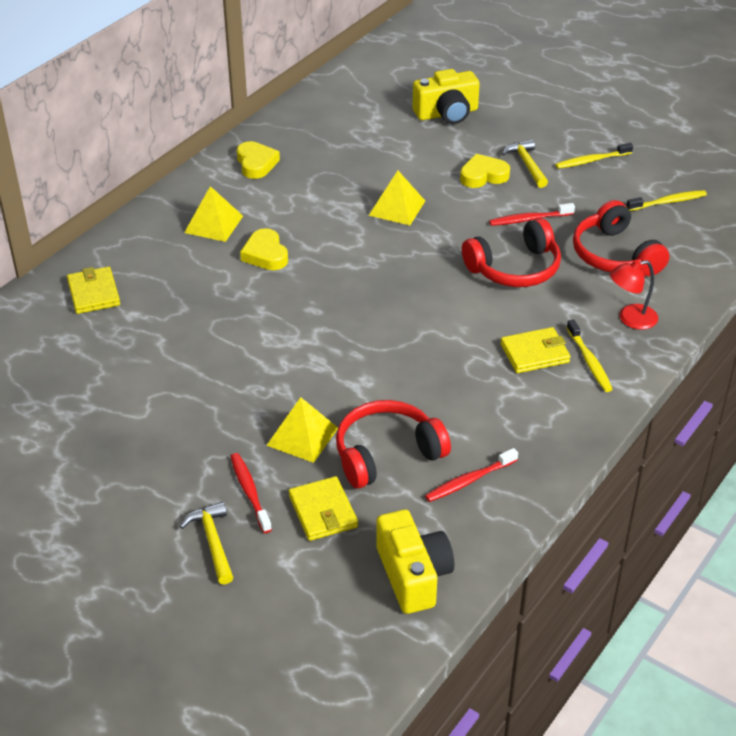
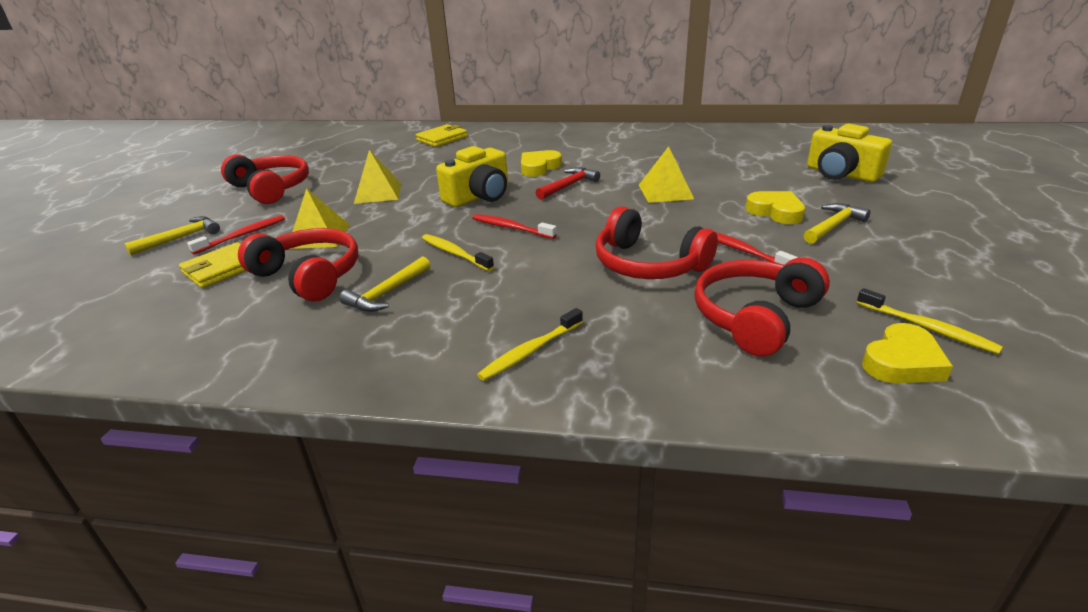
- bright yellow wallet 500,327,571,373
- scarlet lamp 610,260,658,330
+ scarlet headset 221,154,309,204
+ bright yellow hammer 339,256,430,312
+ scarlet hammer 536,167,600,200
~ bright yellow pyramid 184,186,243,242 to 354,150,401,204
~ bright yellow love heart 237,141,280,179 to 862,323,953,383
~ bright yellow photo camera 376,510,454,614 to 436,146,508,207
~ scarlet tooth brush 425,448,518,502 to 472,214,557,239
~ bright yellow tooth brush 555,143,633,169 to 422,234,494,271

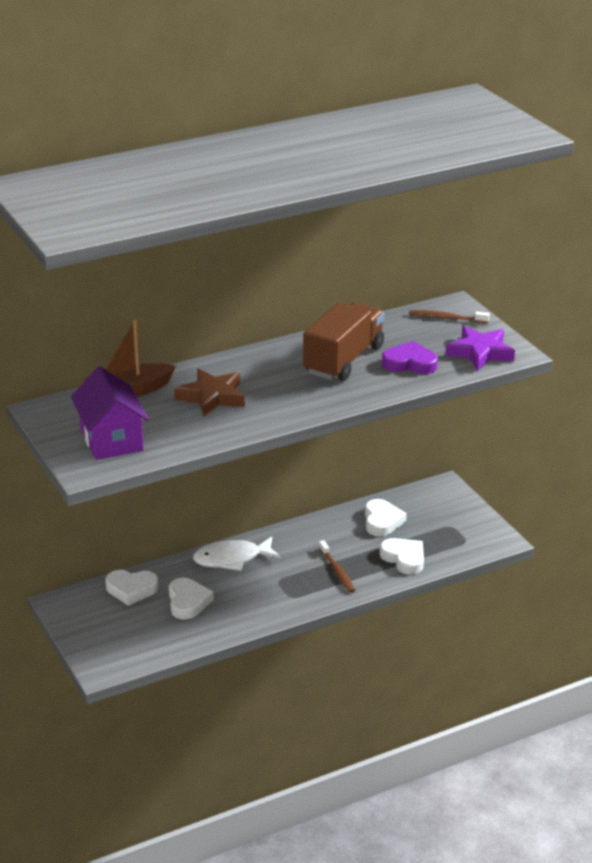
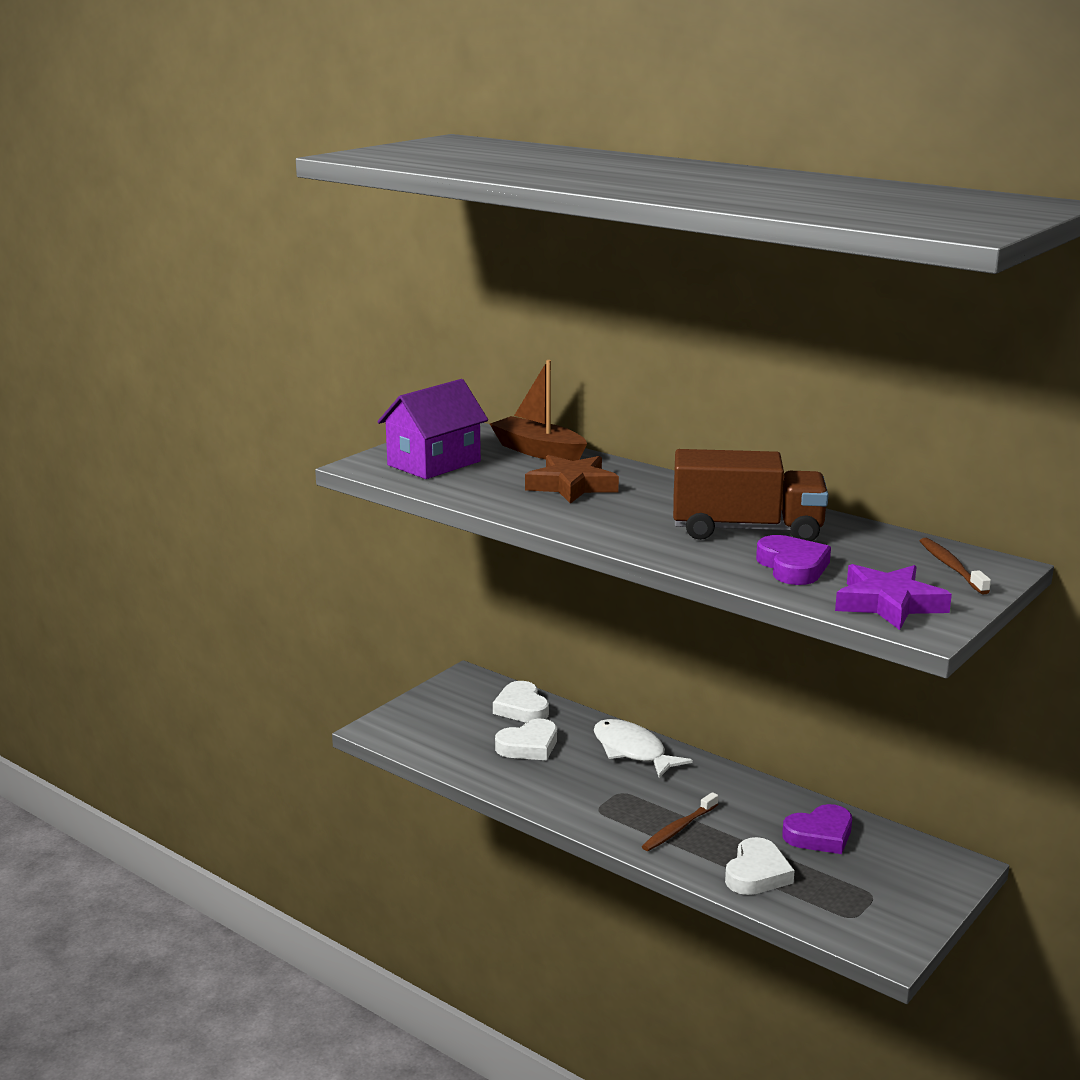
~ white love heart 365,499,407,536 to purple love heart 782,804,852,854

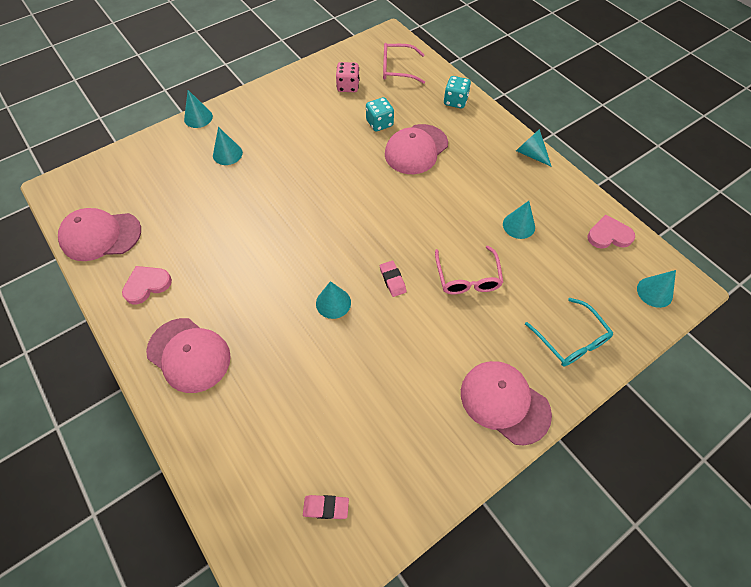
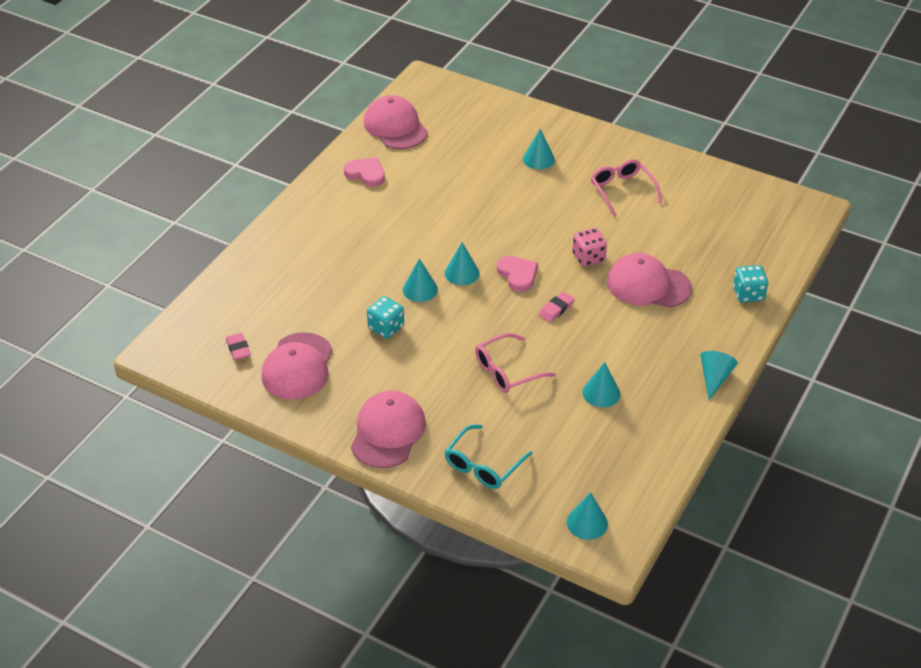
~ rose-pink baseball cap 146,318,231,393 to 261,332,333,400
~ teal solid cone 184,90,213,128 to 445,242,480,285
~ rose-pink die 336,62,360,92 to 572,228,607,267
~ teal die 366,97,394,131 to 367,296,404,339
~ rose-pink eraser 380,261,407,297 to 539,292,575,322
~ rose-pink eyeglasses 383,43,425,84 to 591,159,662,217
~ rose-pink love heart 587,214,635,249 to 497,256,538,292

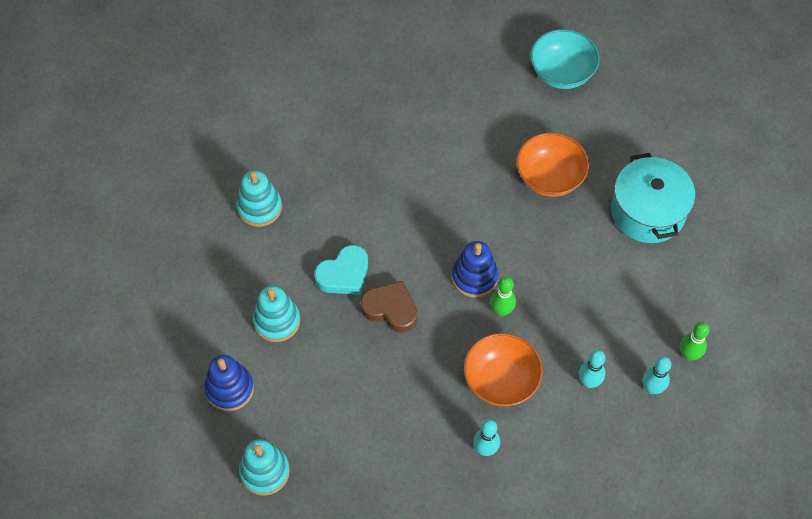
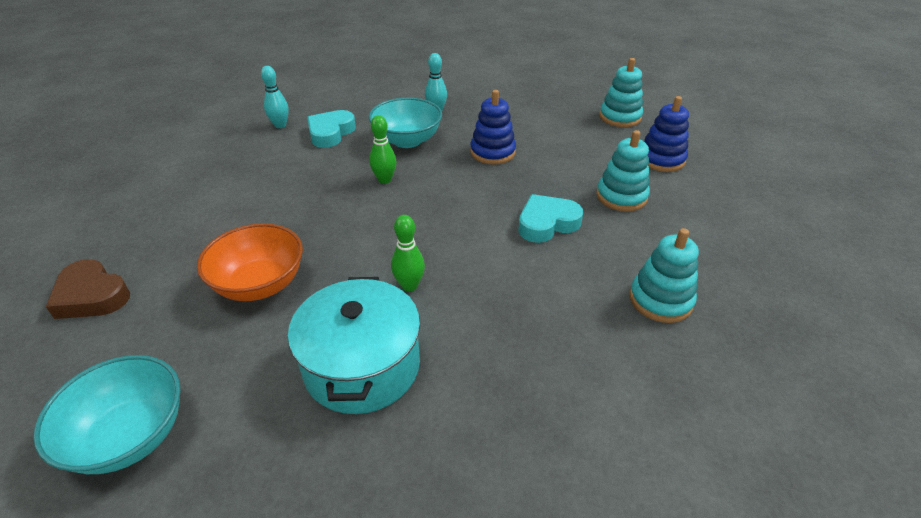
~ brown love heart 360,281,418,333 to 46,259,130,319
~ blue stacking rings 452,241,498,298 to 470,90,516,164
~ teal cooking pot 611,153,695,243 to 288,277,420,414
~ emerald bowling pin 680,322,710,361 to 391,215,425,291
~ teal bowling pin 579,350,605,388 to teal love heart 307,110,356,148
~ orange deep dish 463,333,543,407 to teal deep dish 369,98,442,148

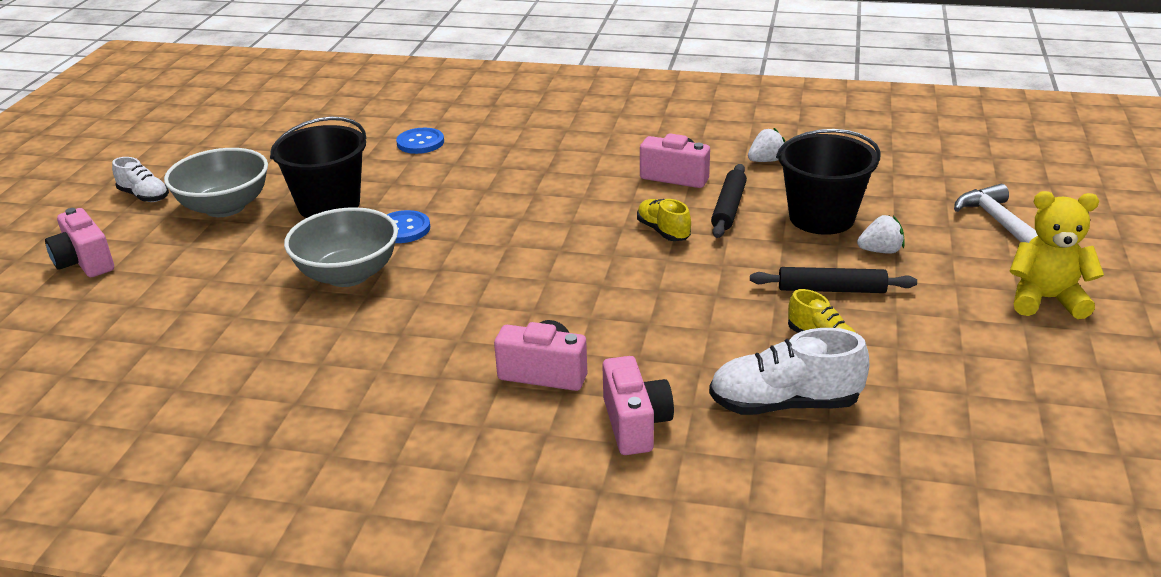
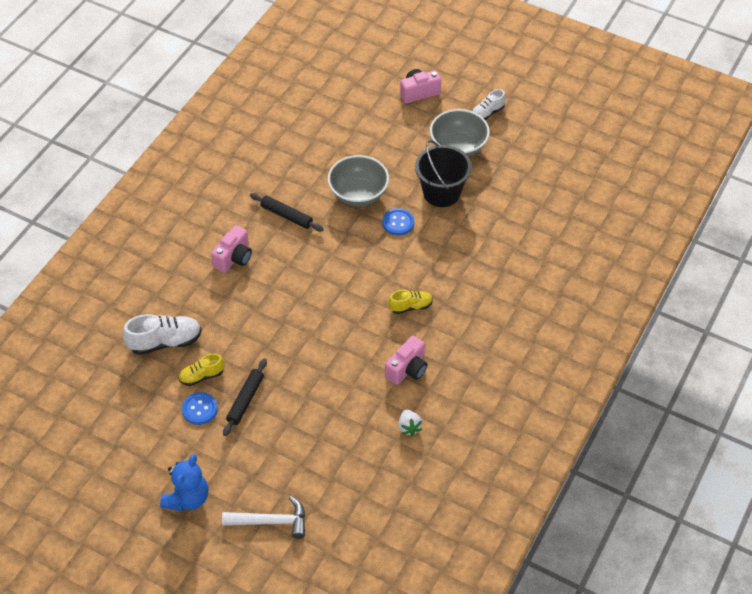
- rose-pink photo camera 602,356,674,455
- ebony bucket 776,129,881,235
- white berry 857,215,905,254
~ blue button 396,128,444,154 to 182,392,218,425
~ bright yellow lace-up shoe 637,199,691,241 to 388,290,433,314
~ ebony rolling pin 711,164,747,238 to 250,193,324,231
~ bright yellow teddy bear 1010,191,1104,319 to blue teddy bear 160,454,208,511
~ white lace-up shoe 709,328,869,415 = 123,314,202,355 60 degrees clockwise

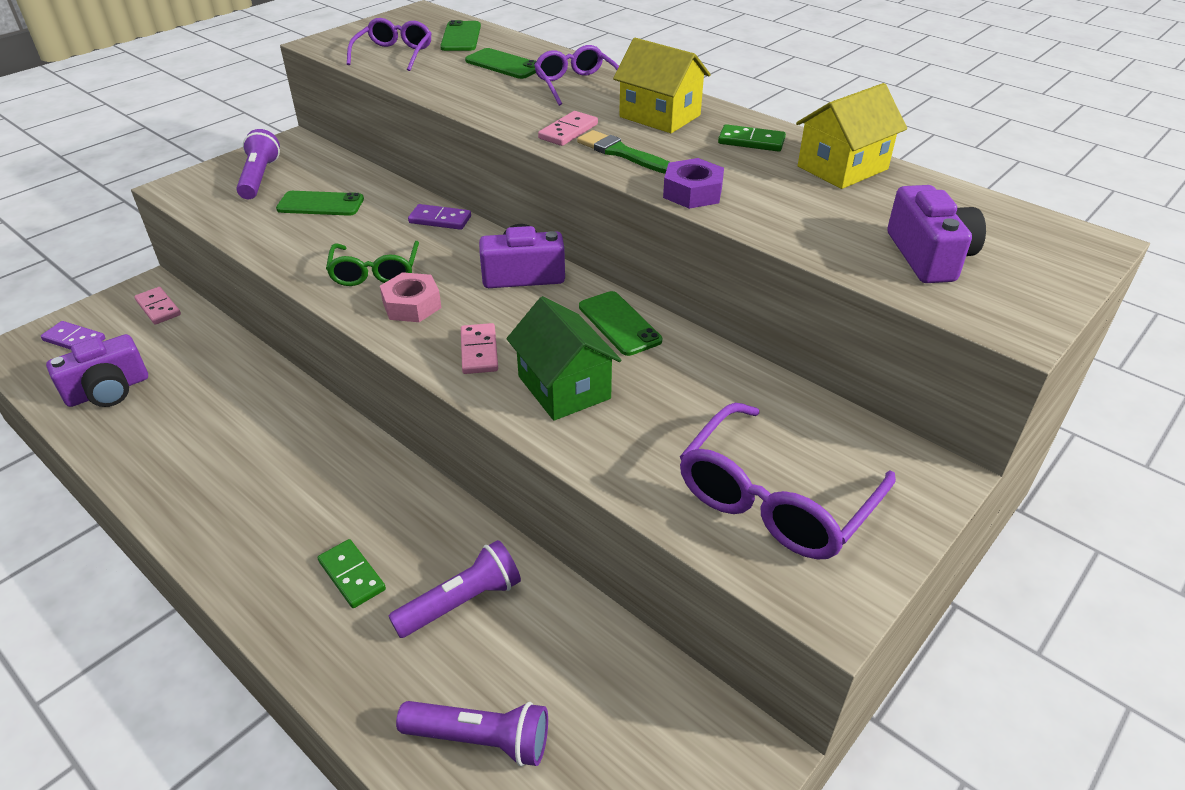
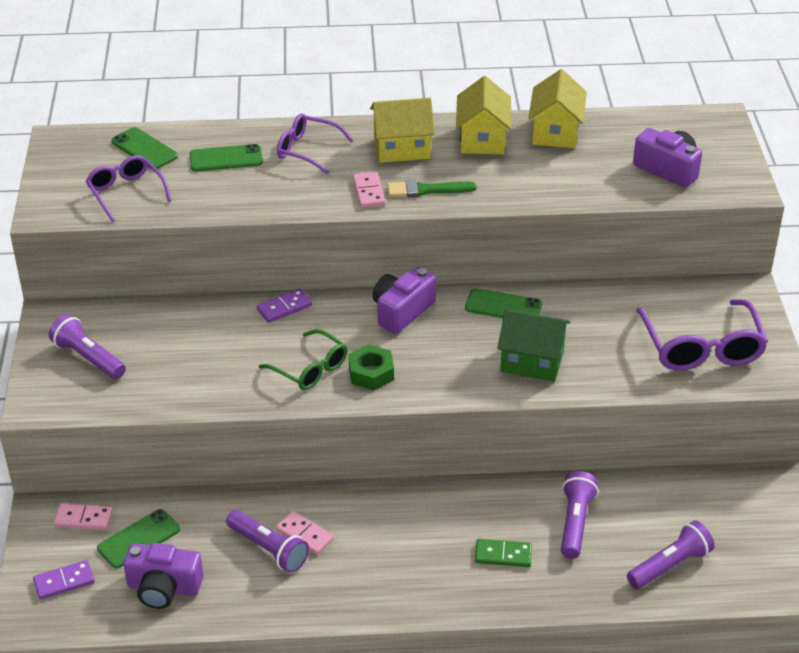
- purple hexagon nut 663,158,724,209
+ purple flashlight 226,510,309,573
~ emerald mobile phone 276,191,364,216 to 97,509,180,568
~ rose-pink domino tile 461,323,498,374 to 276,511,334,555
~ emerald domino tile 718,124,786,152 to bright yellow house 456,76,511,154
~ rose-pink hexagon nut 380,272,442,322 to emerald hexagon nut 348,344,394,390
~ purple photo camera 46,334,148,407 = 123,543,204,609 90 degrees clockwise

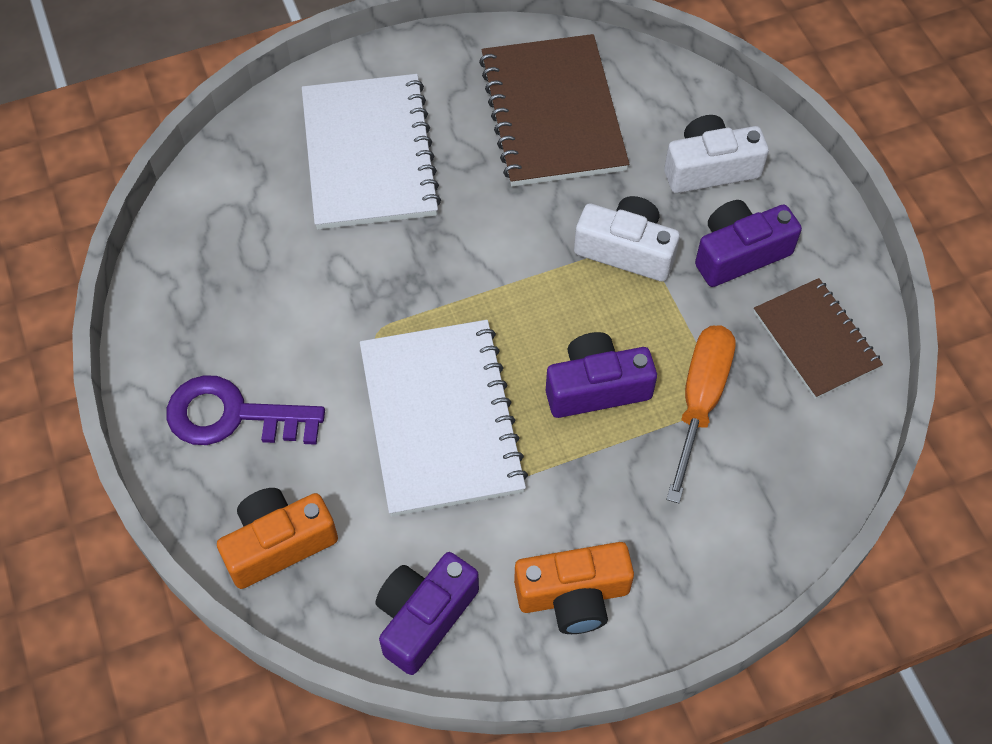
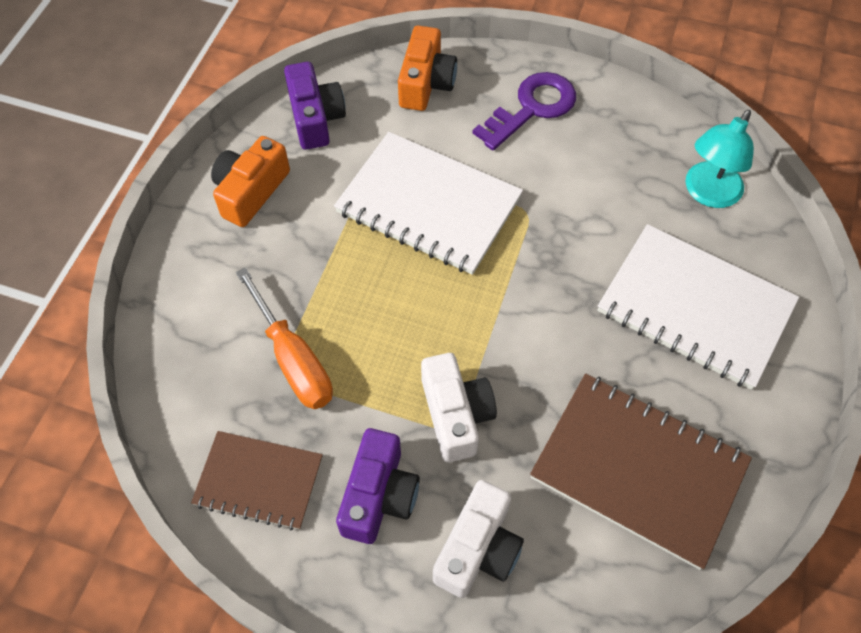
- purple photo camera 546,332,657,418
+ teal lamp 685,110,754,208
~ white photo camera 574,196,680,282 = 421,353,497,462 75 degrees counterclockwise

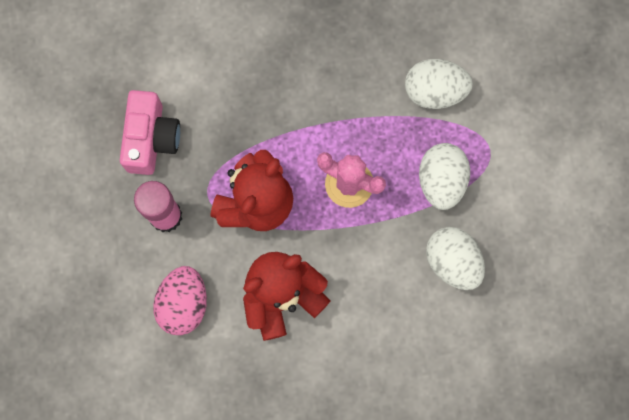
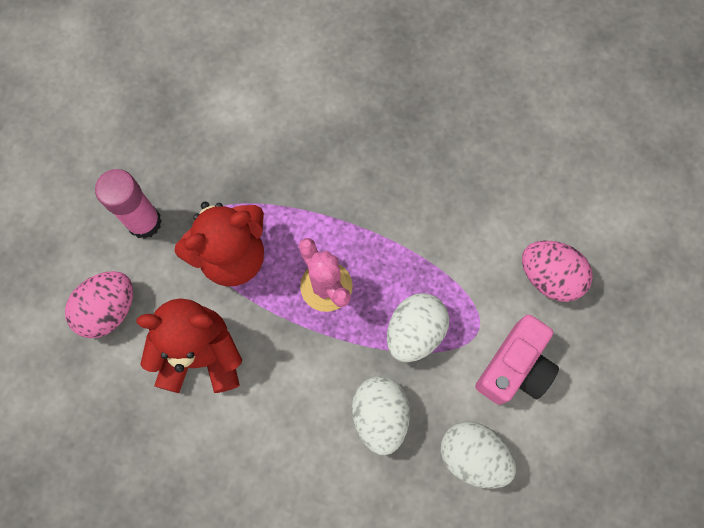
+ rose-pink egg shape 522,241,593,302
~ rose-pink photo camera 120,90,180,175 to 475,314,559,405
~ white egg shape 405,59,473,109 to 440,421,516,489

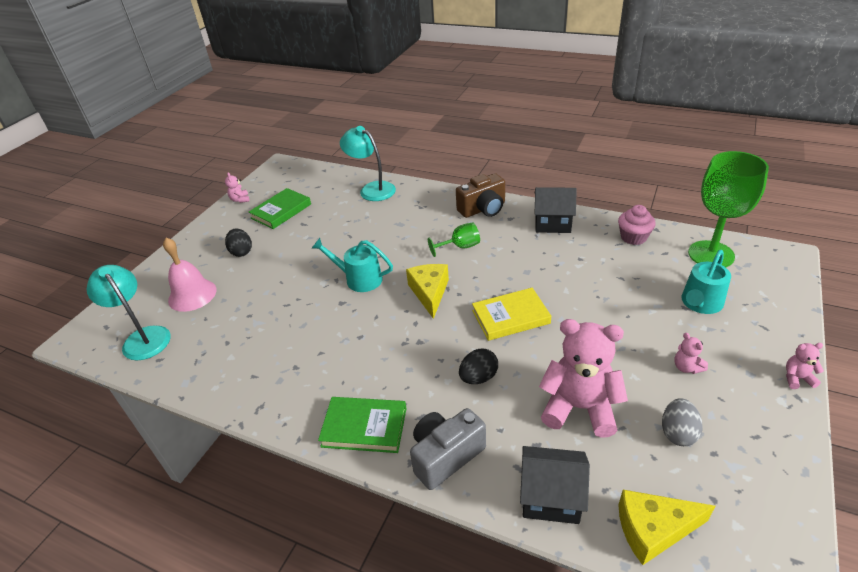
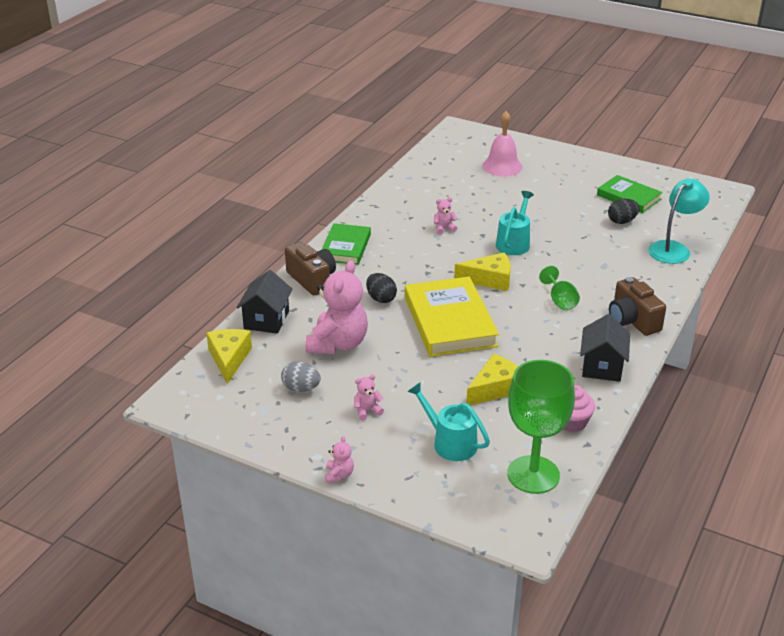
- teal lamp 87,265,171,360
+ bright yellow piece of cheese 466,353,518,405
~ rose-pink teddy bear 225,172,249,203 to 434,197,458,234
~ ebony egg shape 225,228,252,257 to 608,199,640,224
~ ash-grey photo camera 410,408,486,490 to brown photo camera 285,242,336,296
~ bright yellow hardcover 472,288,551,341 = 405,276,499,357 x1.62

